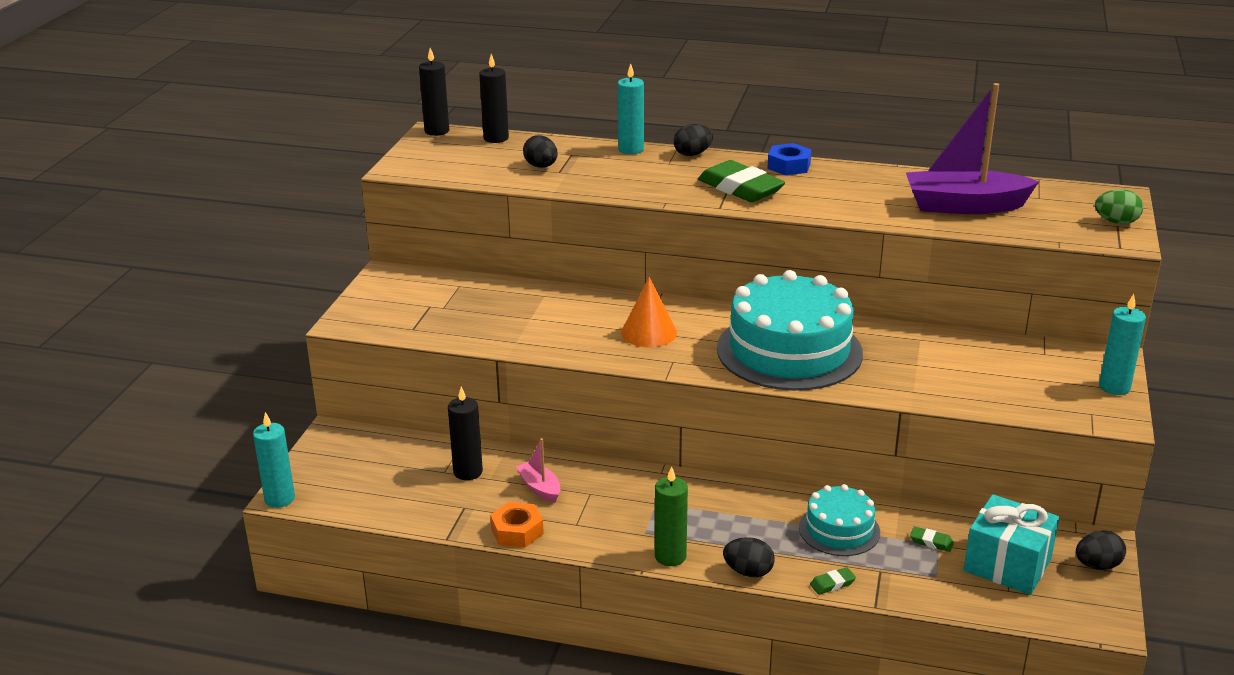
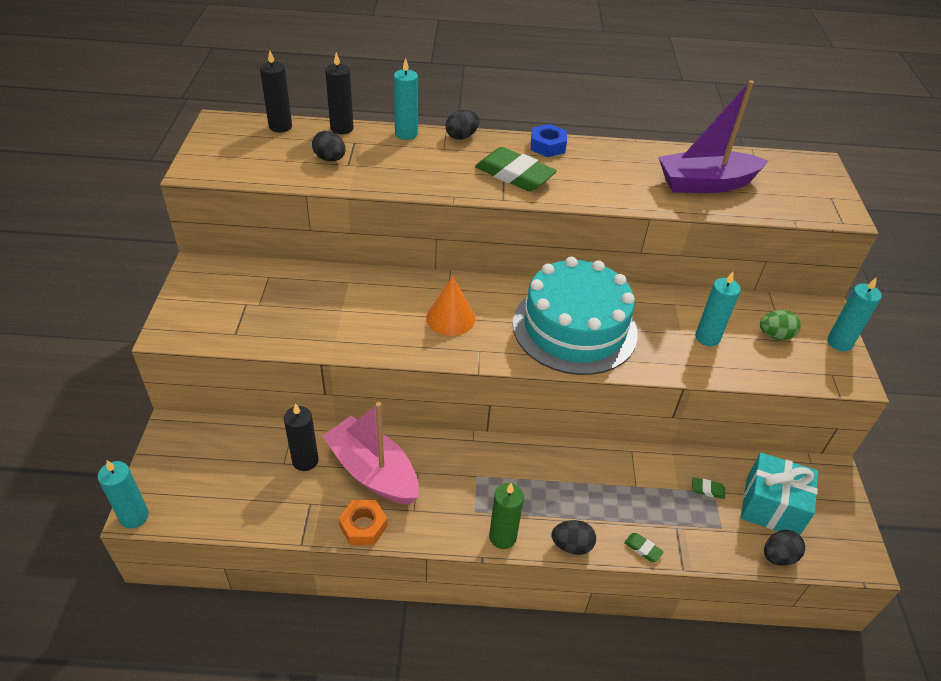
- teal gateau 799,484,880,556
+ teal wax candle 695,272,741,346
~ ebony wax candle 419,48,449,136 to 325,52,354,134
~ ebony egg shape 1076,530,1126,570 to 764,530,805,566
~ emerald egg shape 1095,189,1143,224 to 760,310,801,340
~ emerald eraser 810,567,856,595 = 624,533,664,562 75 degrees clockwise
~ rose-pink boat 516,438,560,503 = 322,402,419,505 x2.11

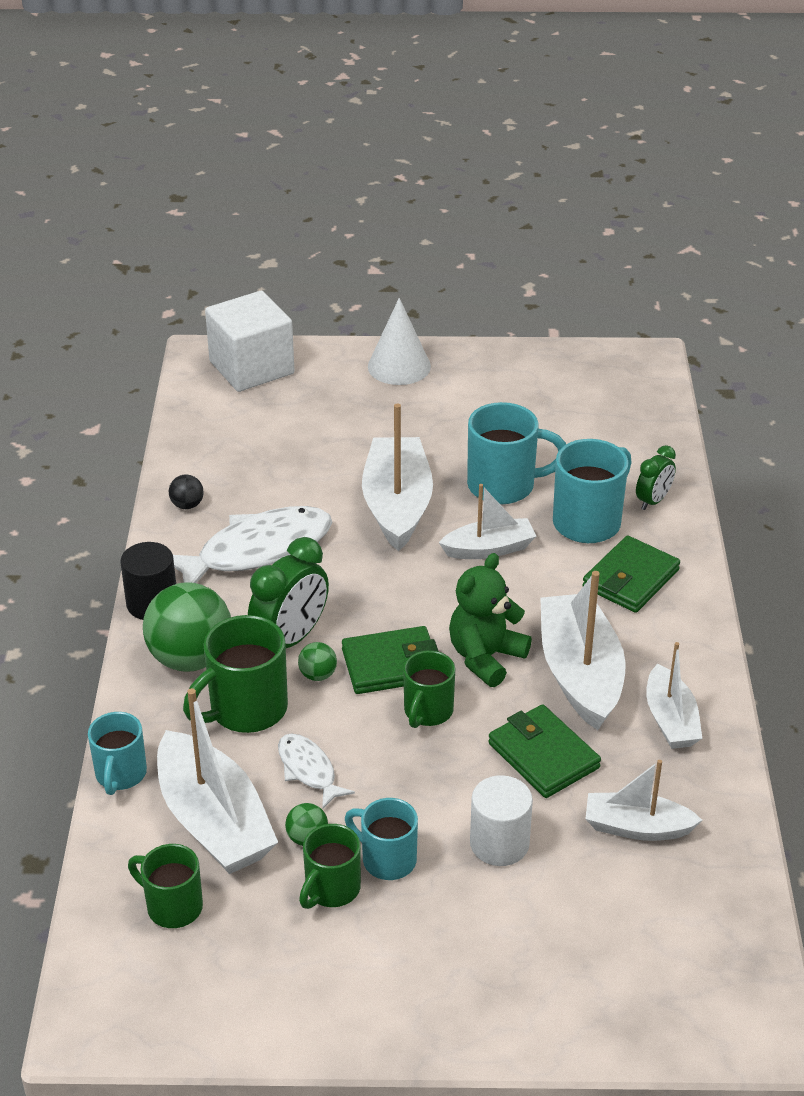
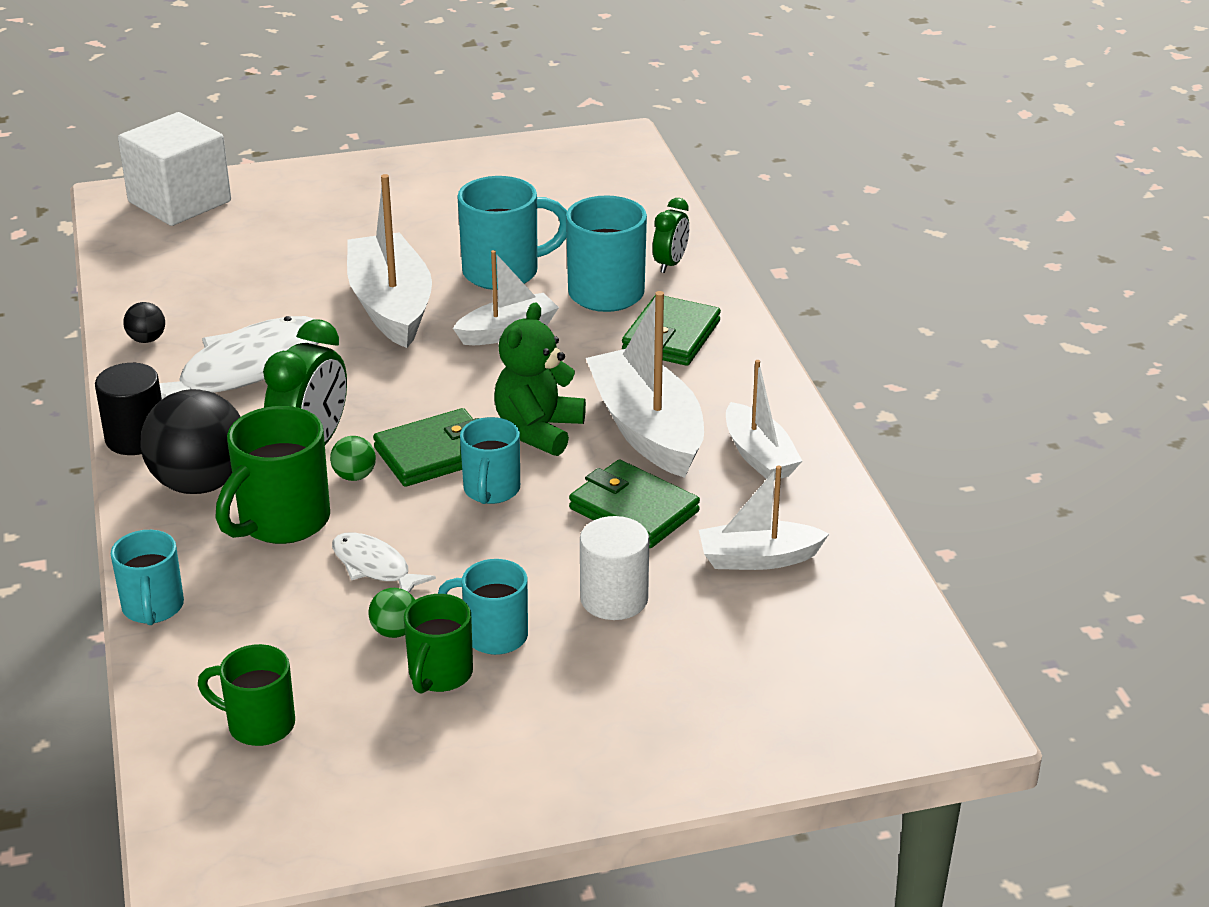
- white boat 157,688,278,874
- white solid cone 368,298,431,385
~ emerald ball 143,582,231,672 to ebony ball 141,389,241,494
~ emerald coffee mug 403,650,455,728 to teal coffee mug 460,417,520,504

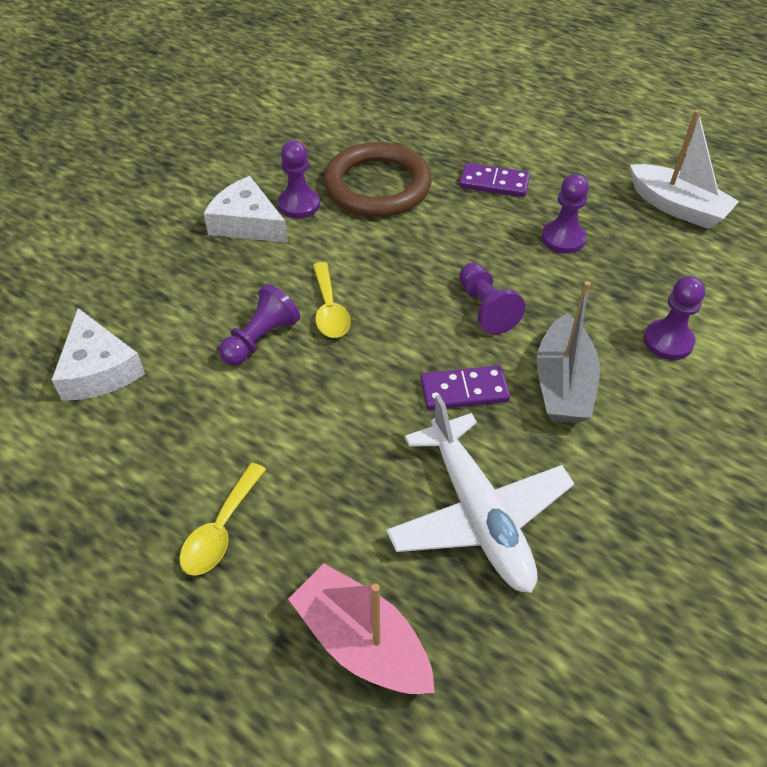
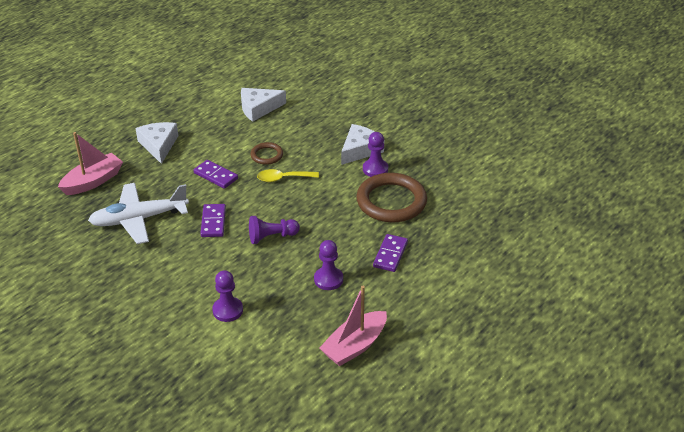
- ash-grey boat 537,281,600,423
+ purple domino tile 193,160,238,189
~ bright yellow teaspoon 179,463,266,576 to white piece of cheese 135,122,178,164
~ purple pawn 219,284,300,366 to brown ring 250,142,283,165
~ white boat 630,110,739,229 to rose-pink boat 319,286,387,366

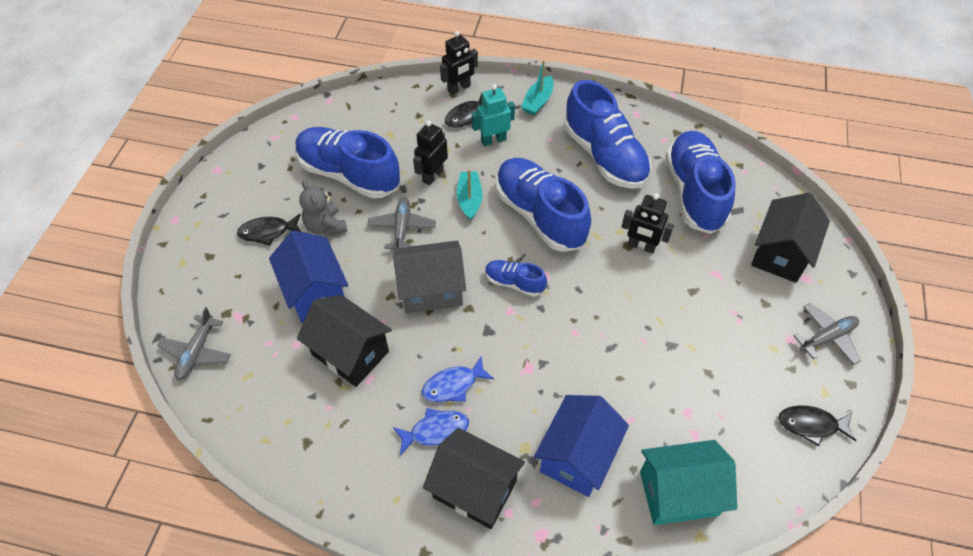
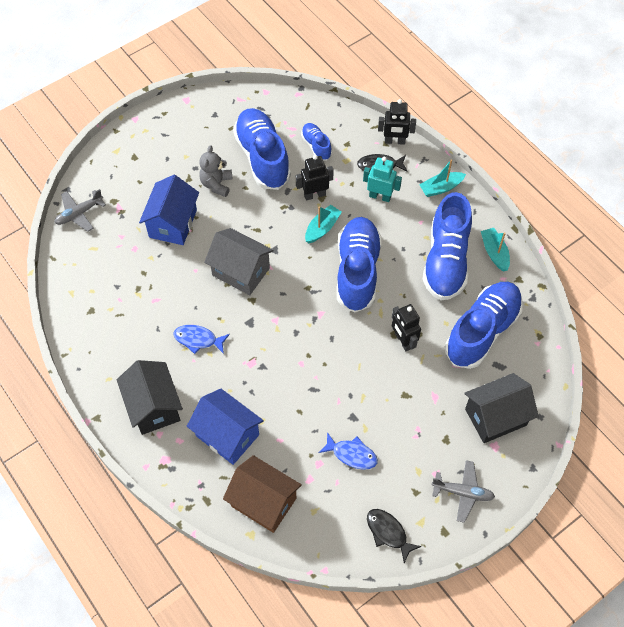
- ebony fish figure 237,214,301,246
- ebony house 297,295,392,387
- ash-grey plane 367,197,436,249
+ teal boat 481,228,510,271
~ blue fish figure 393,408,469,455 to 318,432,378,470
~ blue lace-up shoe 485,260,547,297 to 301,123,332,161
~ teal house 640,440,737,525 to brown house 223,455,302,533
~ blue house 534,395,629,497 = 187,389,264,465 60 degrees clockwise

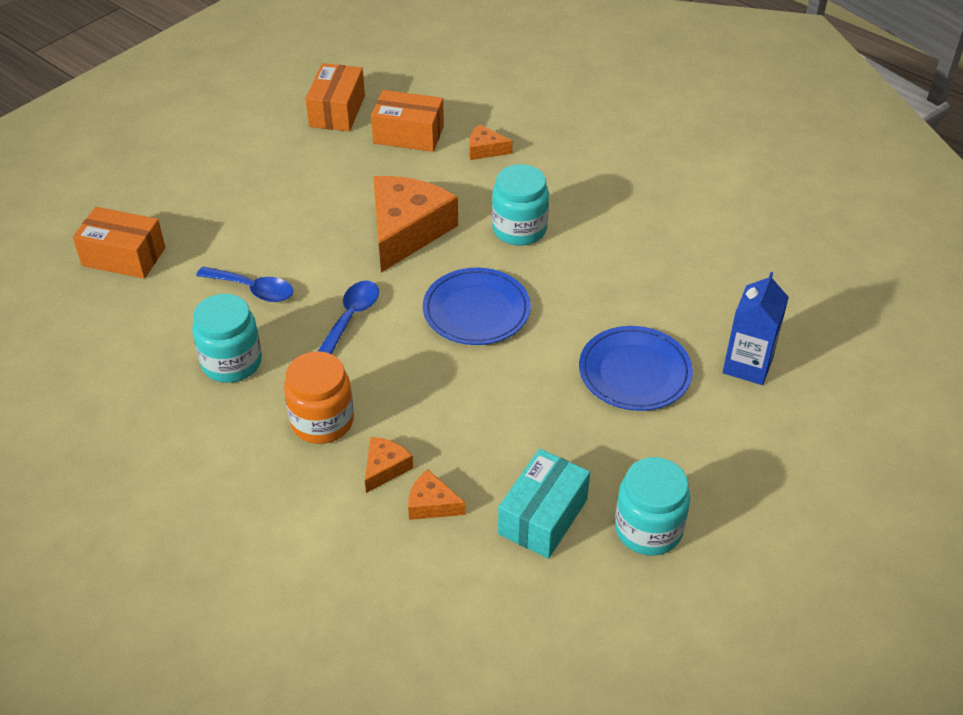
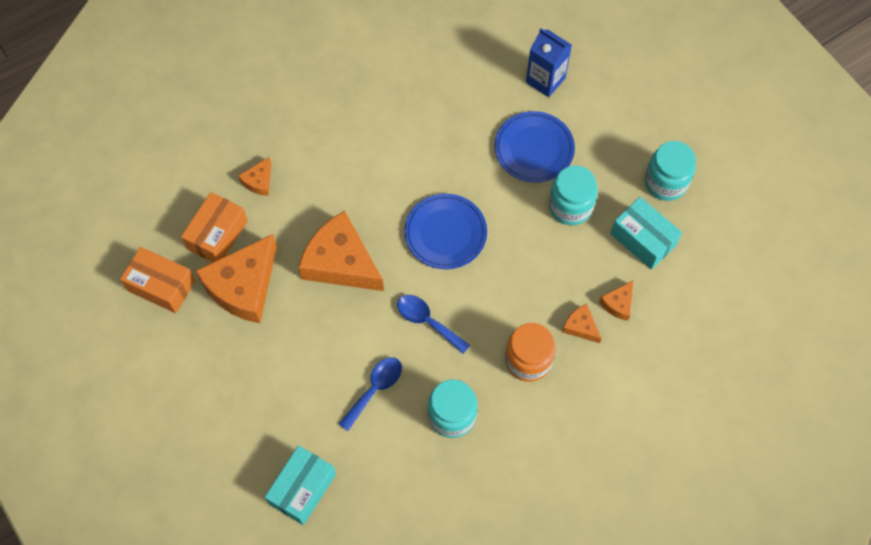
+ orange piece of cheese 196,234,277,323
~ teal jar 492,164,549,246 to 549,166,598,225
~ orange parcel 73,207,165,279 to teal parcel 265,445,336,525

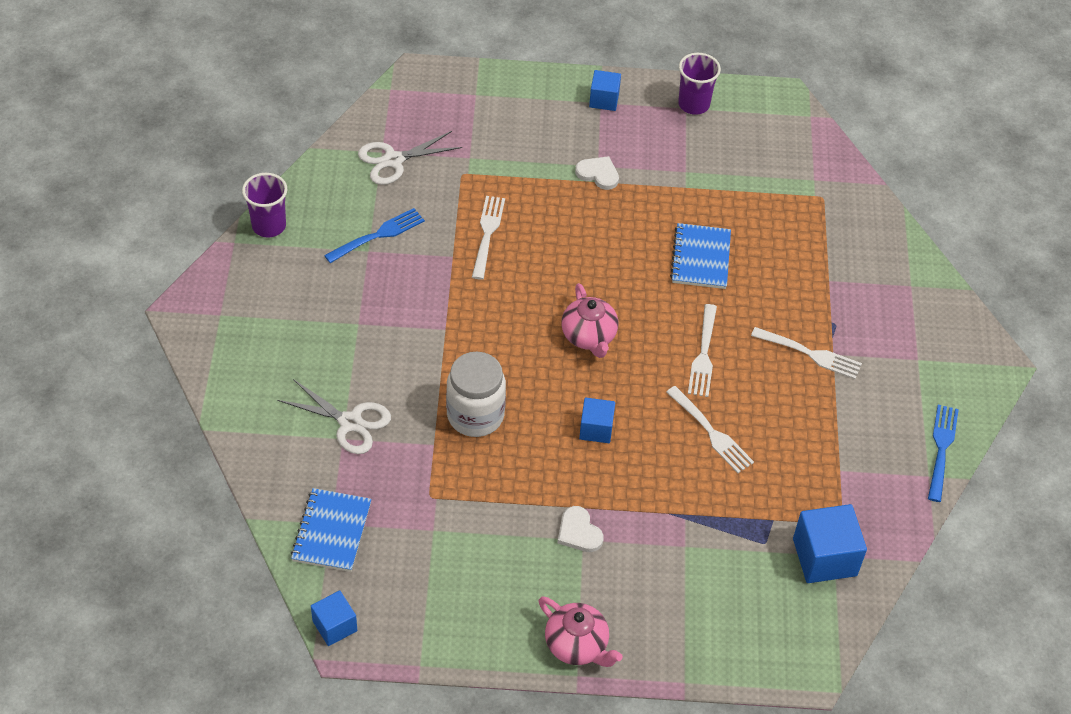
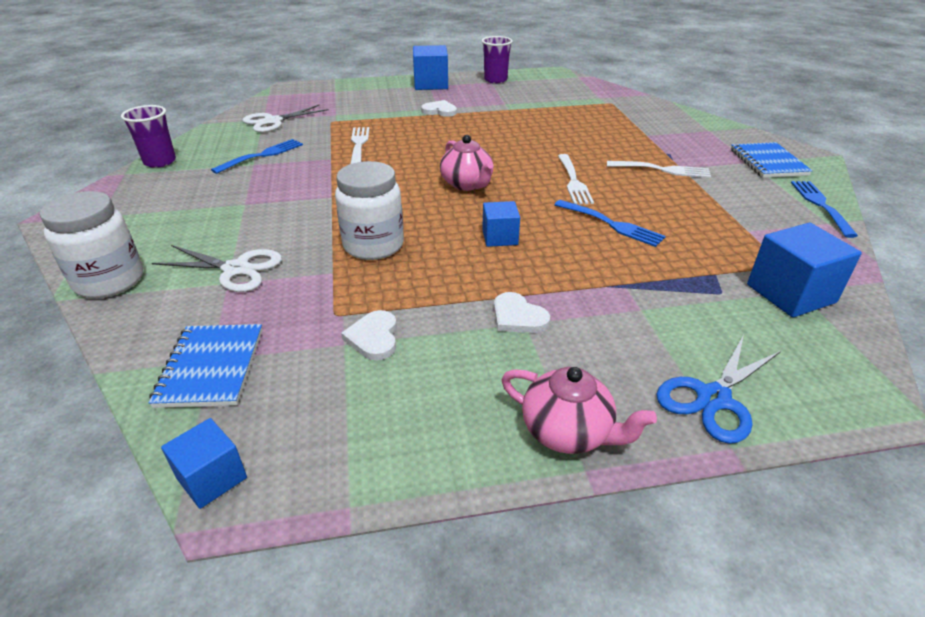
+ white jar 40,191,143,298
+ white love heart 341,310,397,360
+ blue shears 656,335,781,444
~ blue exercise book 670,223,731,289 to 731,142,812,178
~ white dinner fork 666,386,754,473 to blue dinner fork 554,200,666,247
~ blue cube 589,70,621,111 = 413,45,448,90 x1.65

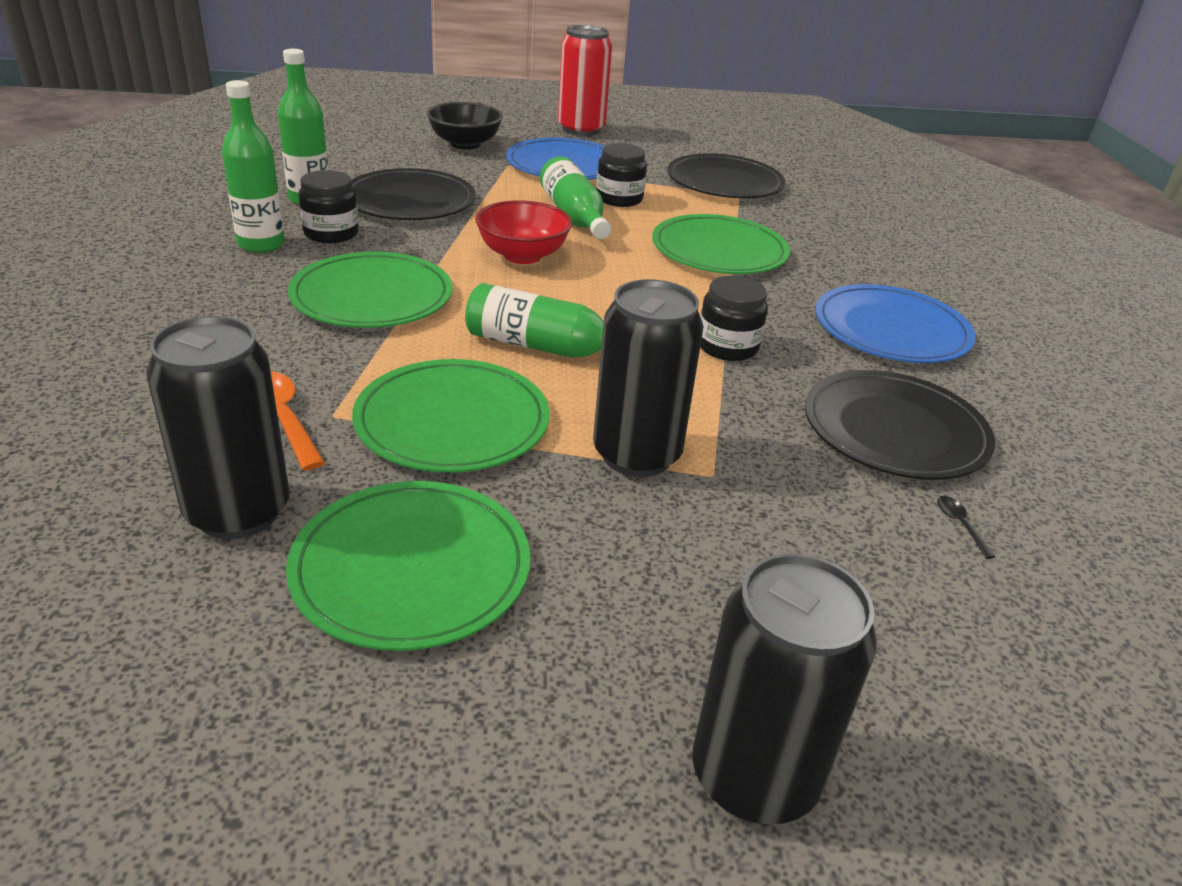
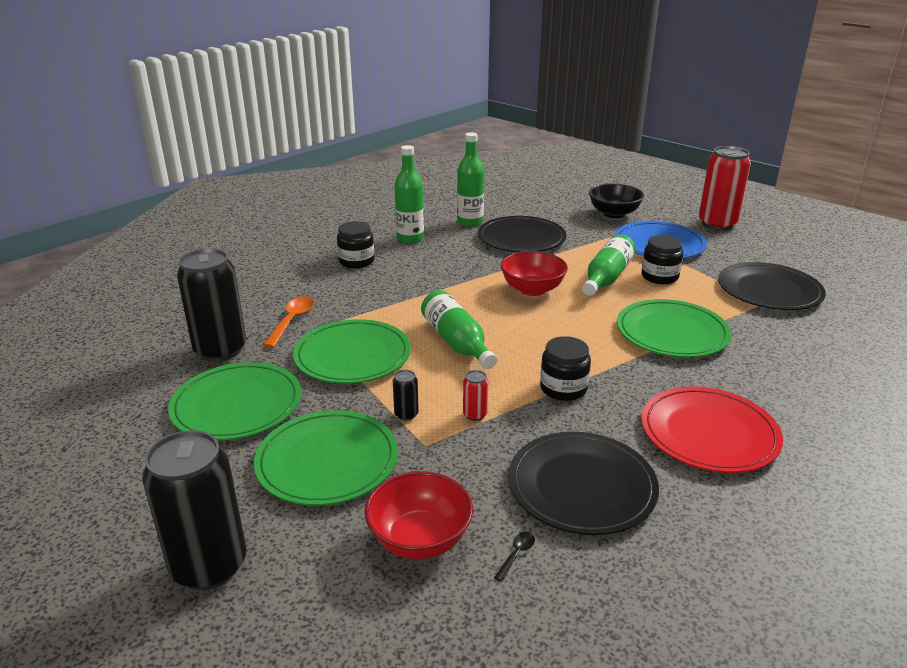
+ scarlet deep dish 365,471,473,559
+ scarlet can 463,370,488,421
~ emerald dinner plate 288,252,453,328 to 254,410,398,506
~ ebony jar 299,170,359,243 to 337,221,374,268
~ blue dinner plate 815,284,975,363 to scarlet dinner plate 641,386,783,473
~ ebony can 593,279,704,477 = 393,370,419,421 x0.41

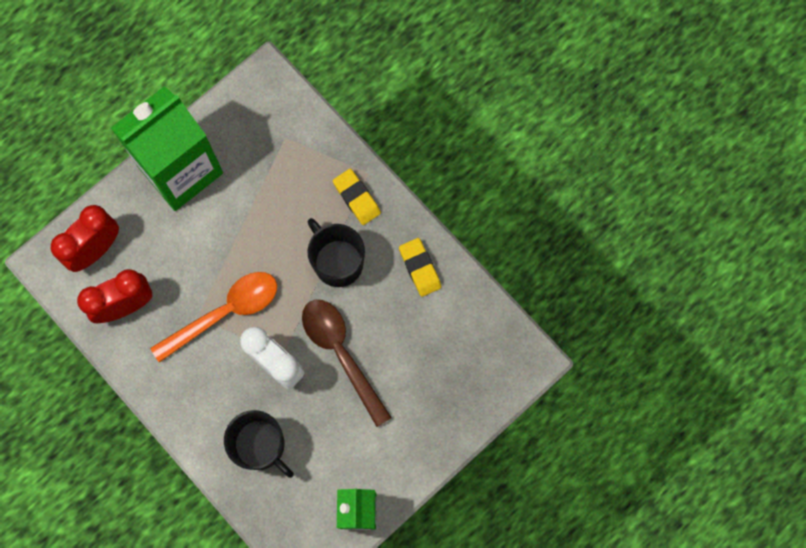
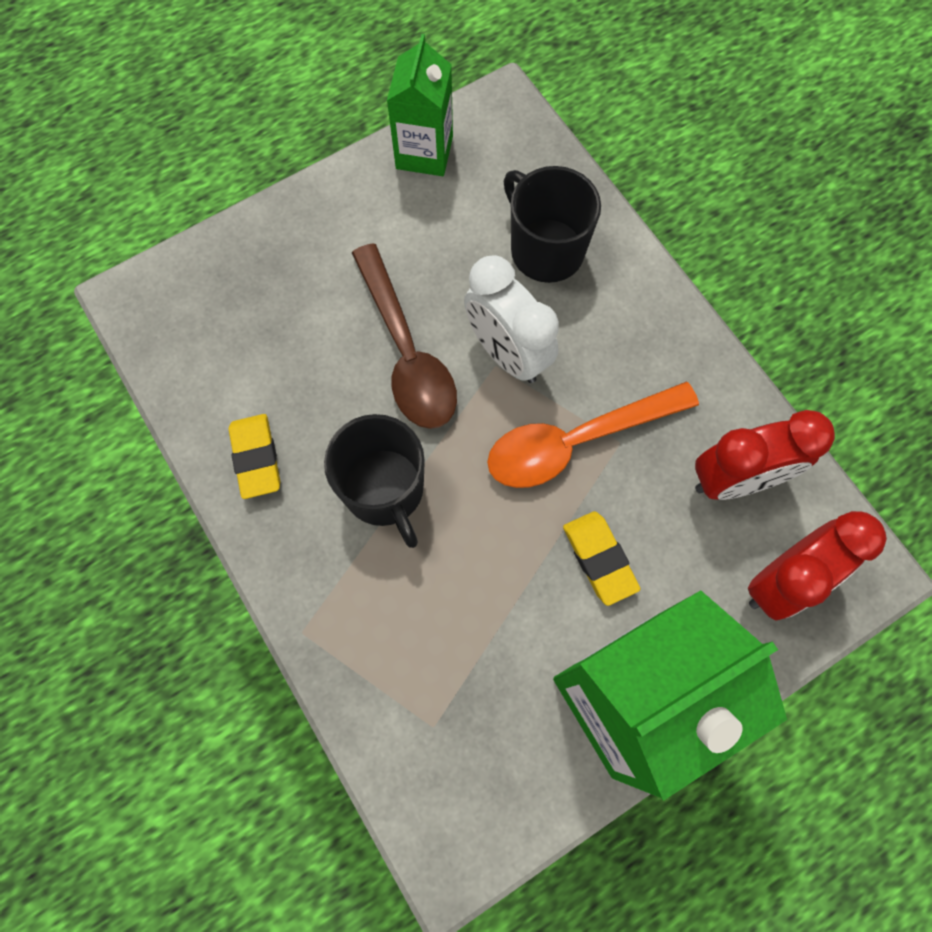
~ bright yellow eraser 333,169,381,225 to 563,511,640,606

